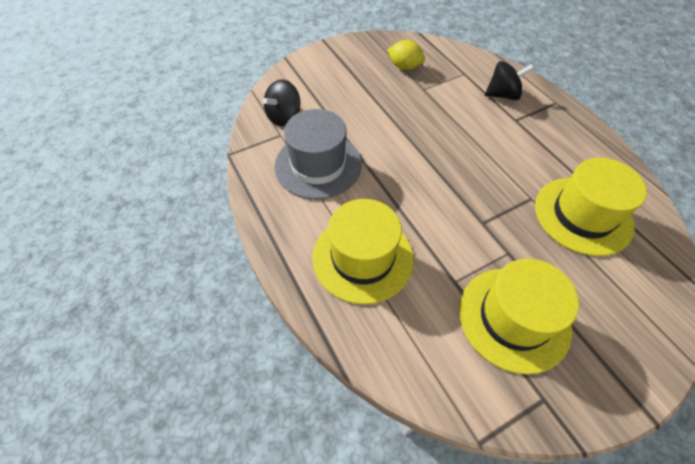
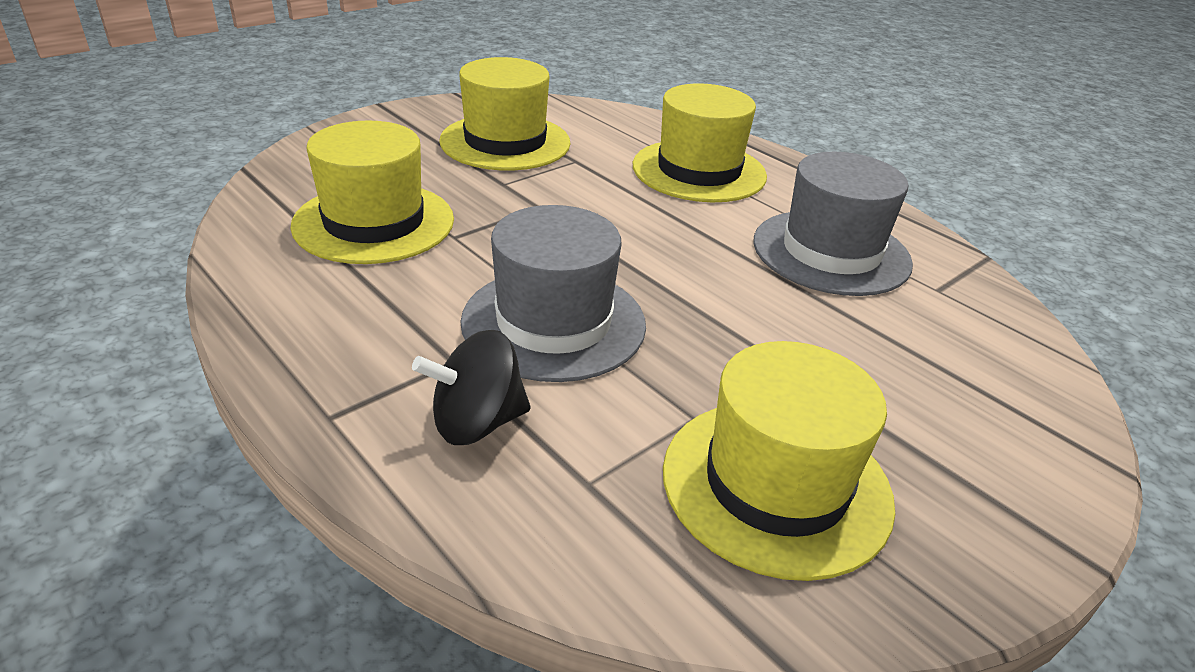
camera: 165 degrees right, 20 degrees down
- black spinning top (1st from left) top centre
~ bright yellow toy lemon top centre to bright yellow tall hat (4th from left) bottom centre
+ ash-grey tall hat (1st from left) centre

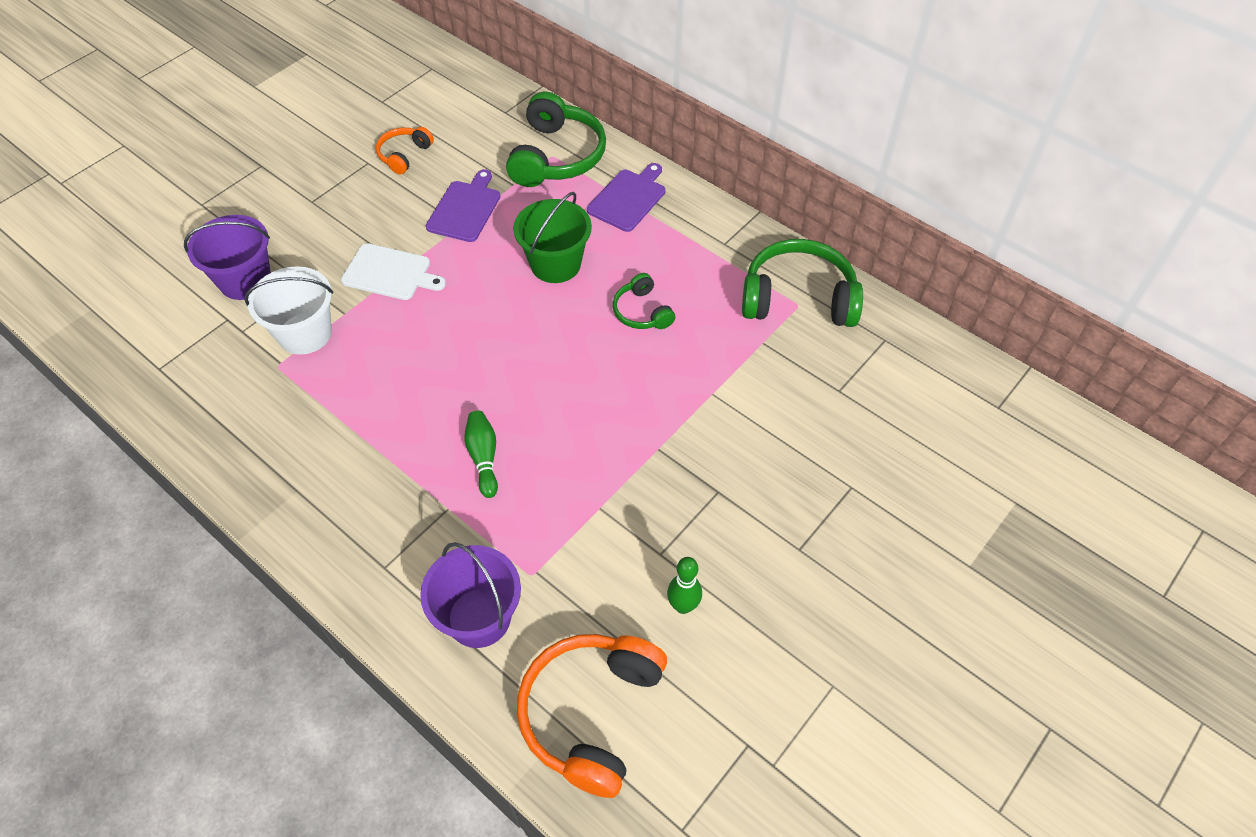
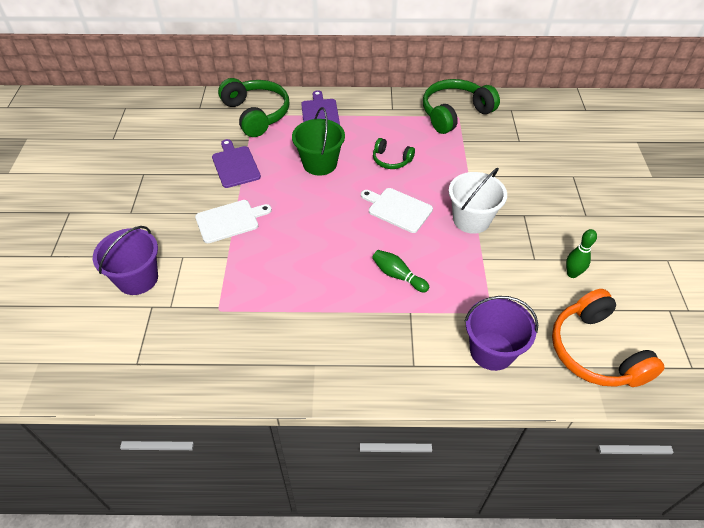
camera: 40 degrees left, 5 degrees down
~ white bucket middle left to middle right
- bright orange headset (1st from left) top left
+ white cutting board (2nd from left) centre

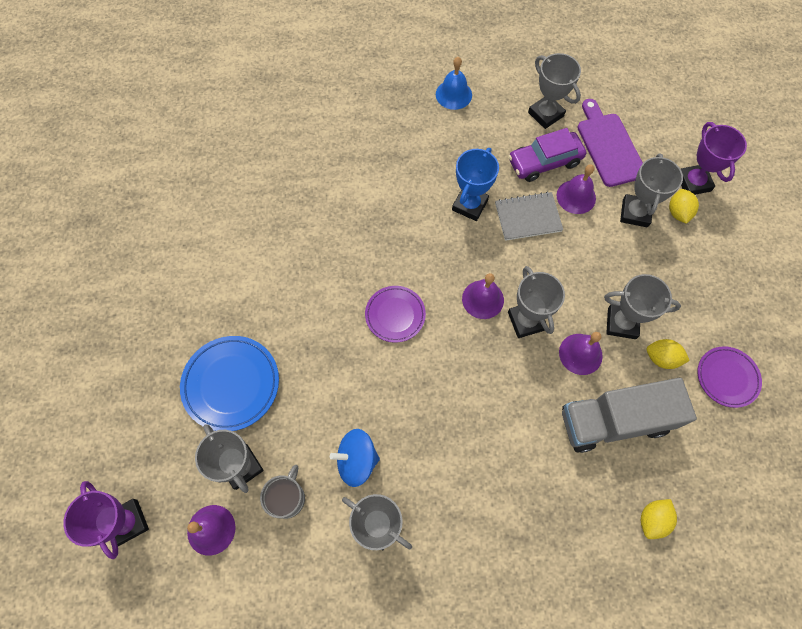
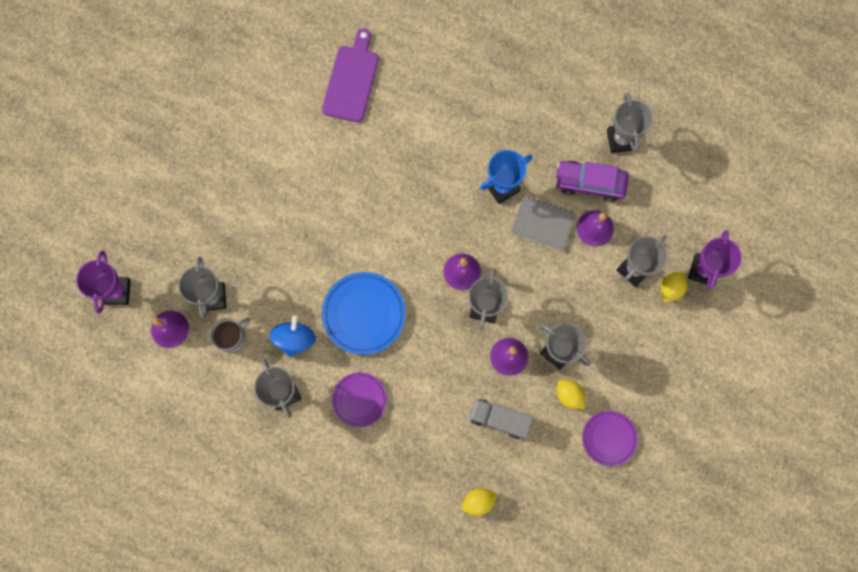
camera: 30 degrees right, 10 degrees up
~ cobalt flat dish middle left to centre
~ cobalt spinning top bottom centre = centre 75 degrees clockwise
~ violet flat dish (1st from left) centre to bottom centre
- cobalt bell top centre
~ ash-grey truck middle right = bottom centre x0.62
~ violet cutting board top right to top centre

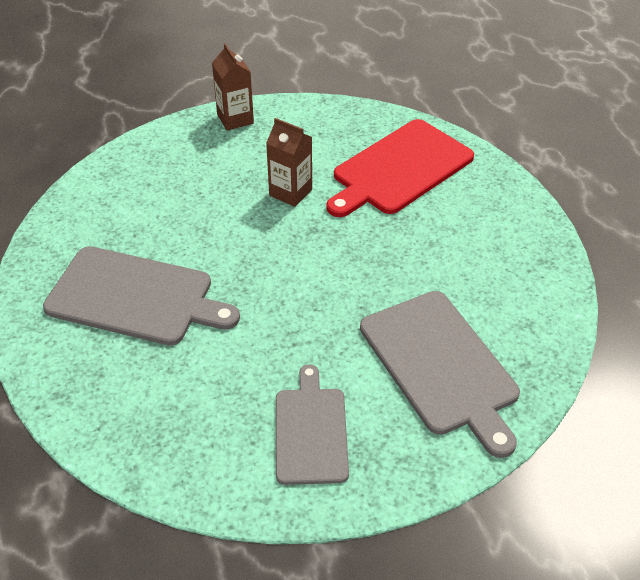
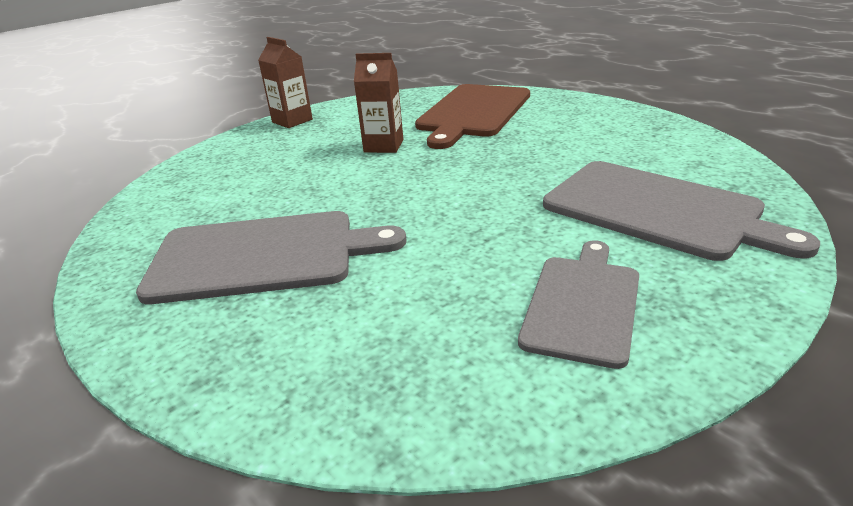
camera: 20 degrees left, 15 degrees down
~ ash-grey cutting board (2nd from left) bottom centre = middle right 45 degrees clockwise
~ scarlet cutting board top centre to dark brown cutting board top centre

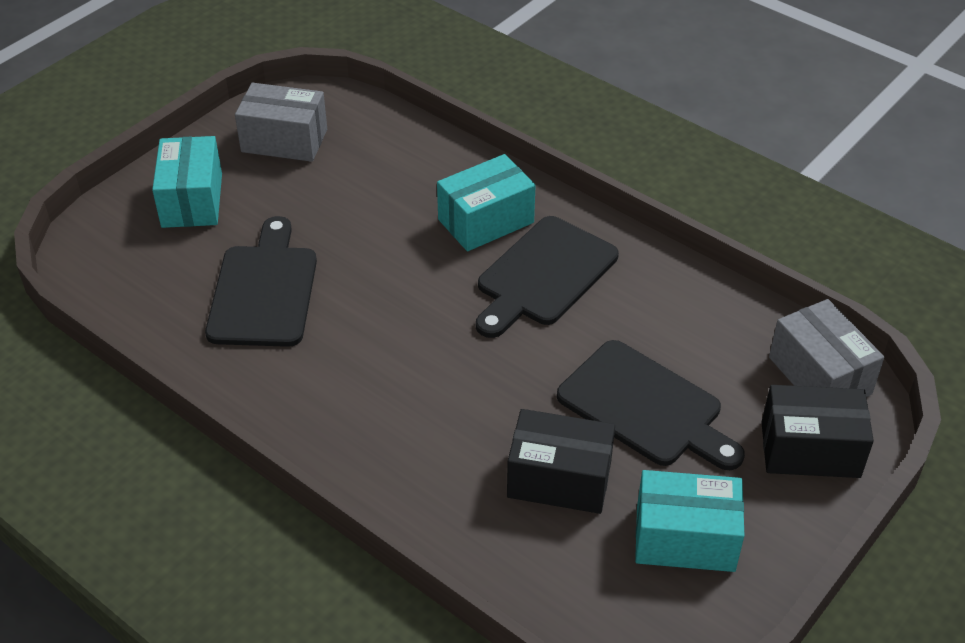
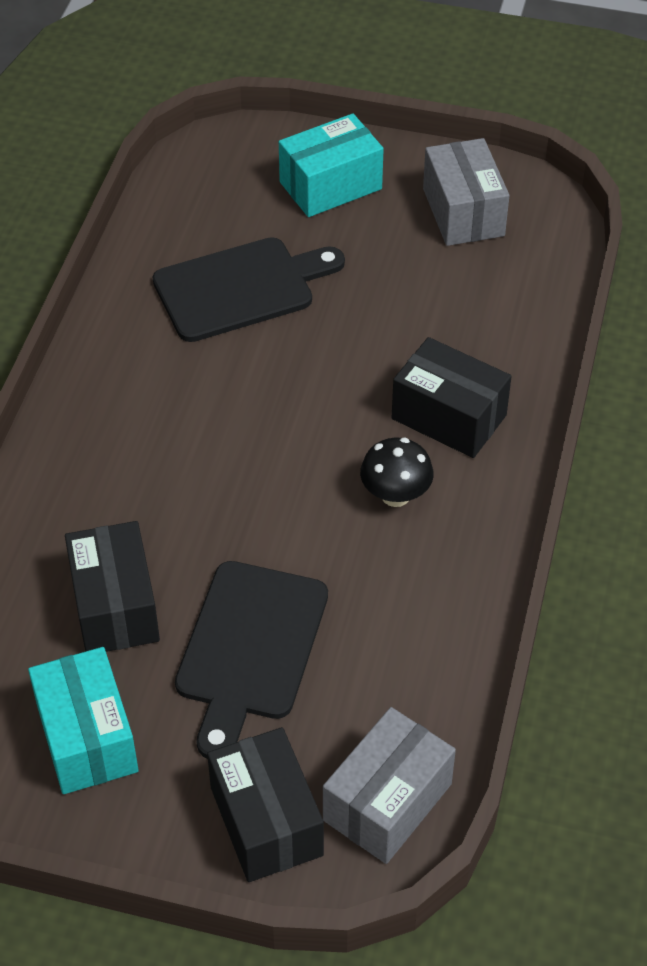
camera: 65 degrees right, 5 degrees up
~ aqua box (2nd from left) top centre to black box (3rd from left) middle right
~ black cutting board (2nd from left) centre to black fungus centre

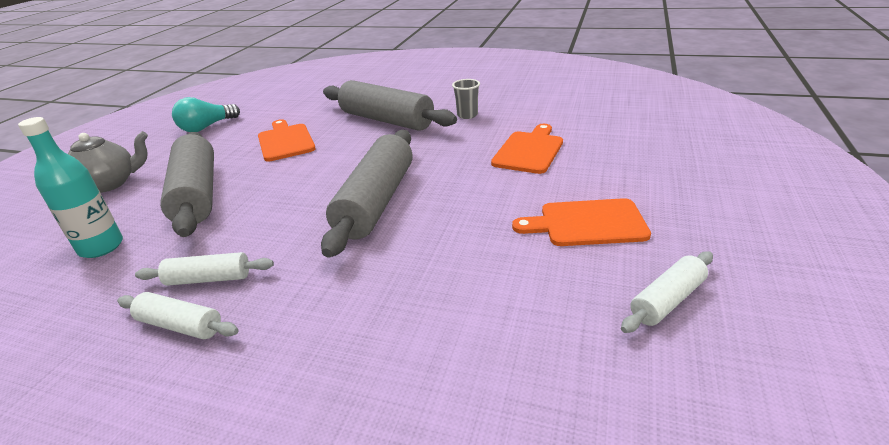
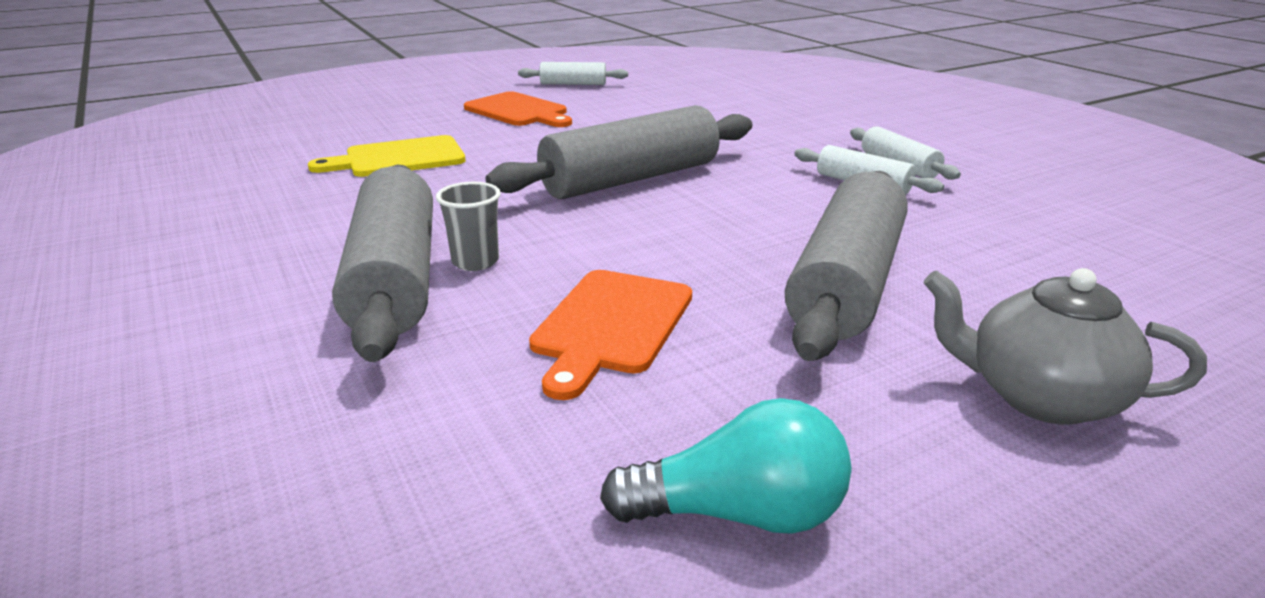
camera: 140 degrees left, 5 degrees down
- aqua flask middle left
~ ash-grey tumbler top centre to centre
~ bright orange cutting board (2nd from left) centre to bright yellow cutting board top left

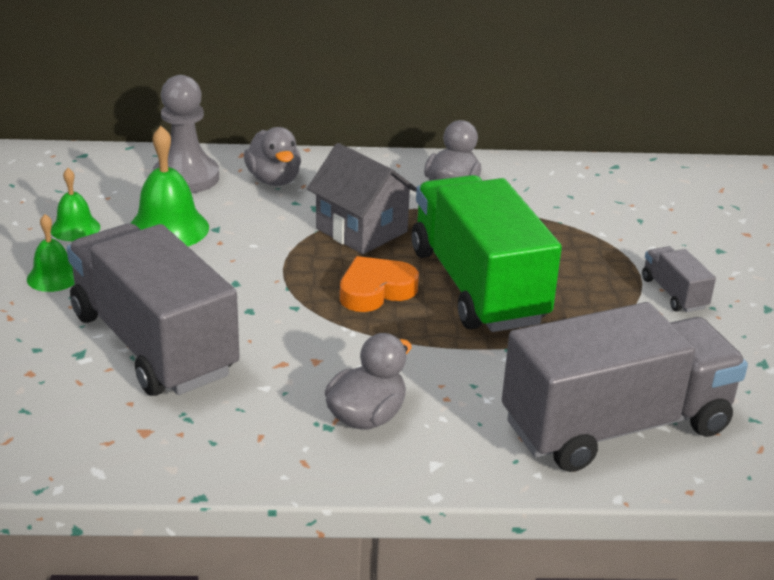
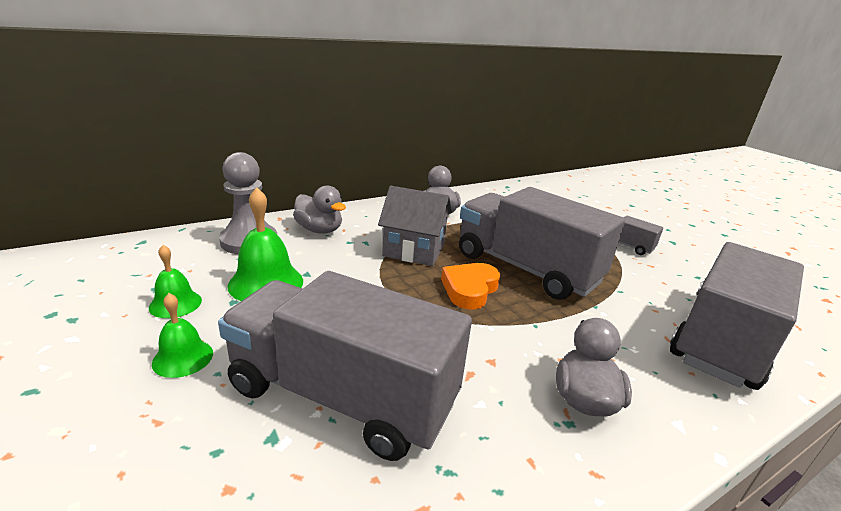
camera: 30 degrees left, 5 degrees down
~ green truck centre to ash-grey truck (2nd from left) centre

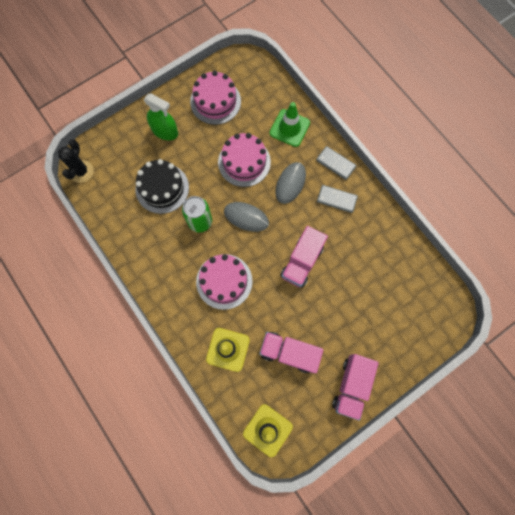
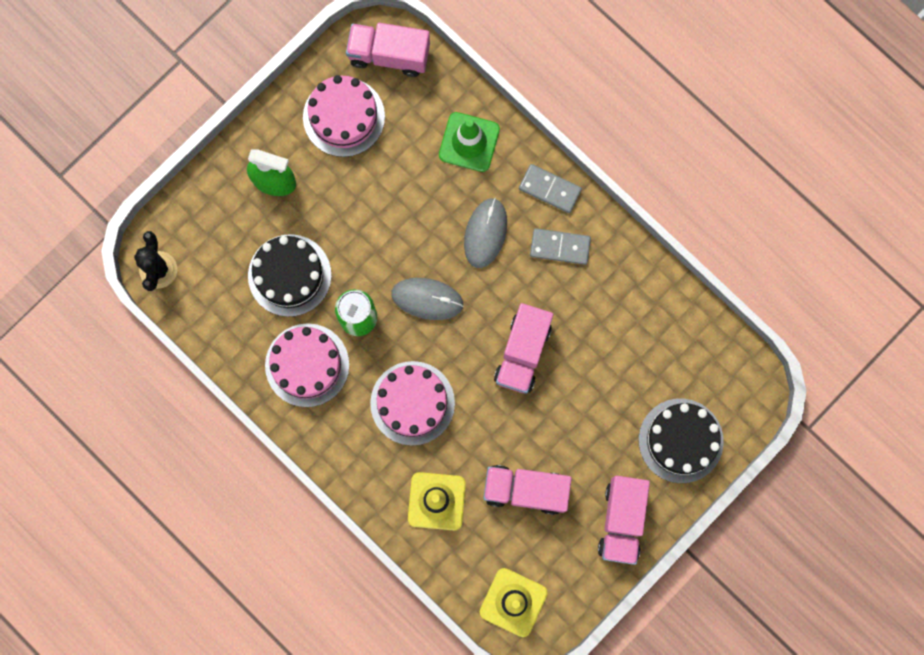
camera: 10 degrees left, 5 degrees up
~ rose-pink layer cake (3rd from left in the first image) top centre to rose-pink layer cake (1st from left) middle left
+ rose-pink truck (1st from left) top centre
+ black layer cake (2nd from left) bottom right

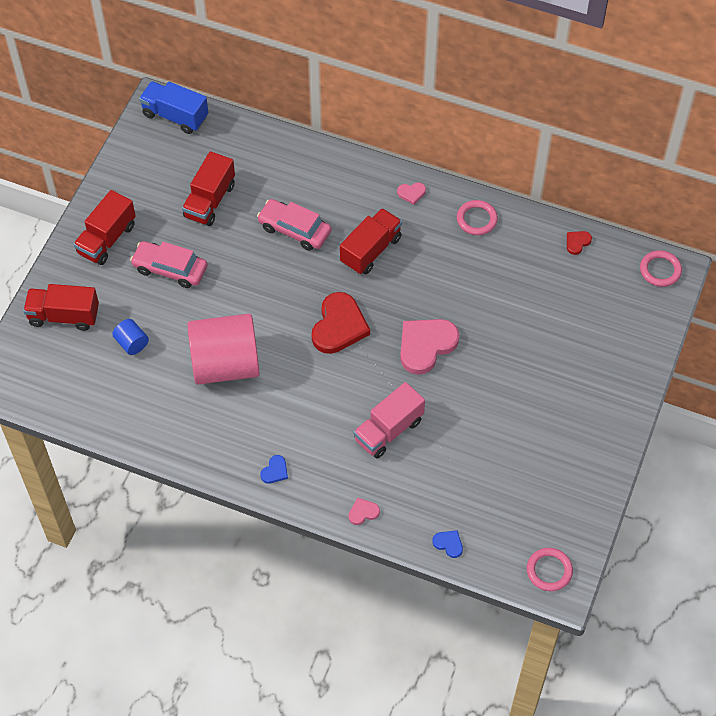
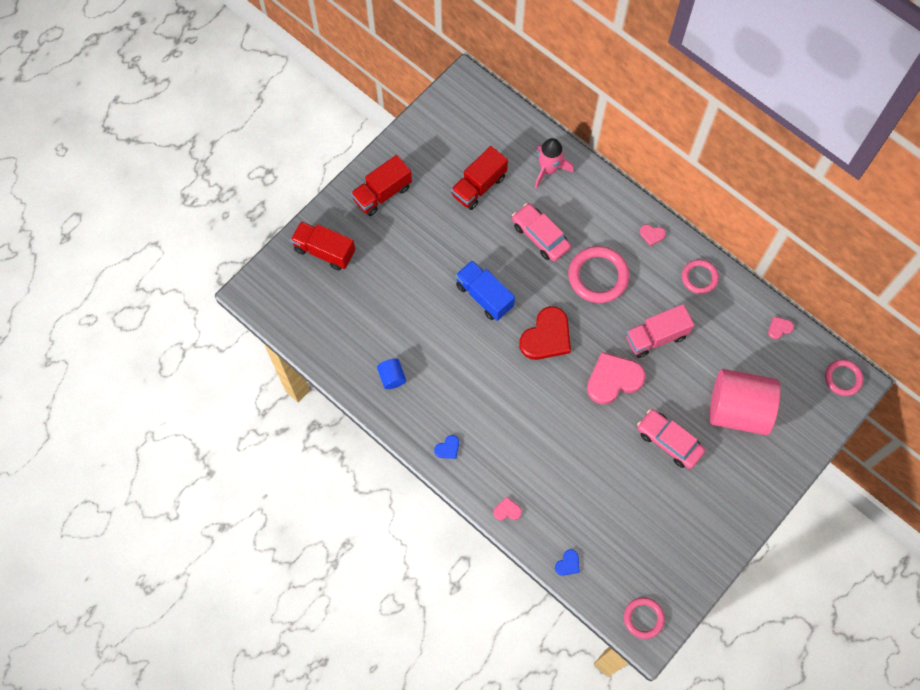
camera: 20 degrees right, 10 degrees up
~ cobalt solid cylinder middle left to centre
~ rose-pink car (1st from left in the first image) middle left to rose-pink car (2nd from left) middle right
~ cobalt truck top left to centre
~ rose-pink solid cylinder middle left to middle right
~ scarlet truck (4th from left) centre to rose-pink ring (1st from left) centre
~ rose-pink truck centre to middle right
~ cobalt love heart (2nd from left) bottom centre = bottom centre 75 degrees clockwise
~ scarlet love heart (2nd from left) middle right to rose-pink love heart (4th from left) middle right
+ rose-pink toy rocket top centre

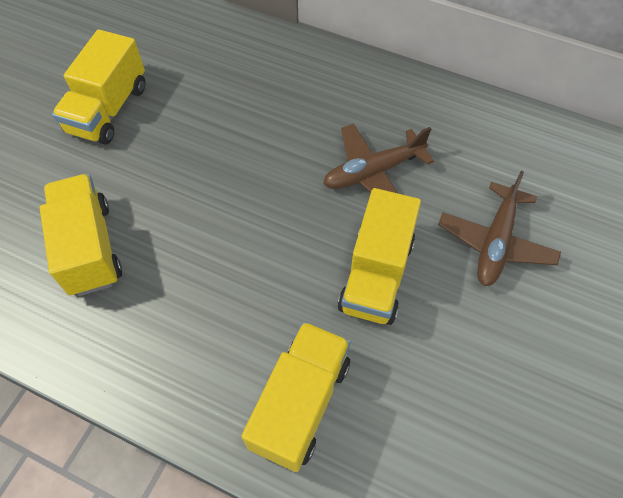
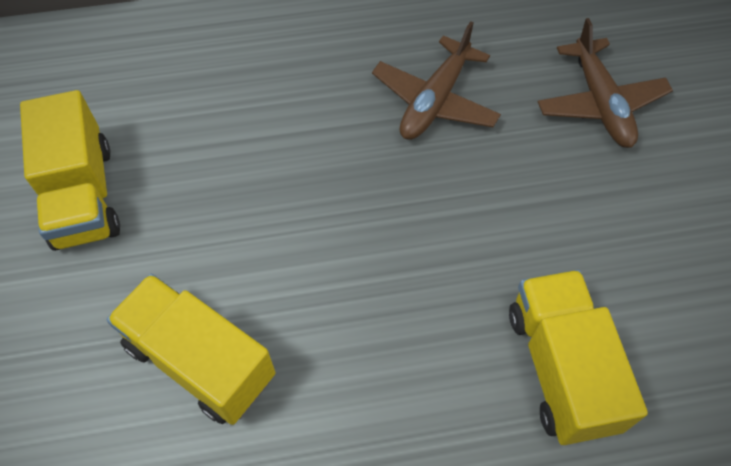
camera: 35 degrees left, 0 degrees up
- bright yellow truck (4th from left) centre

